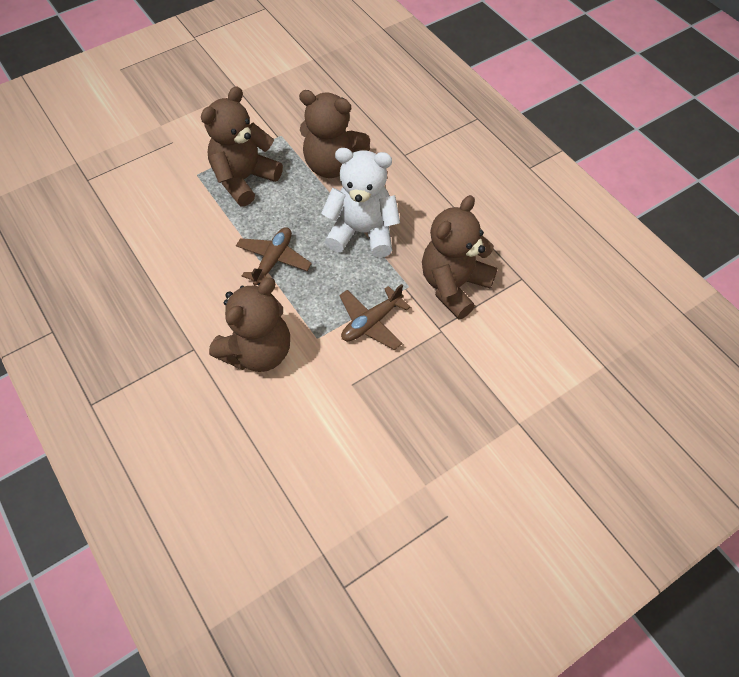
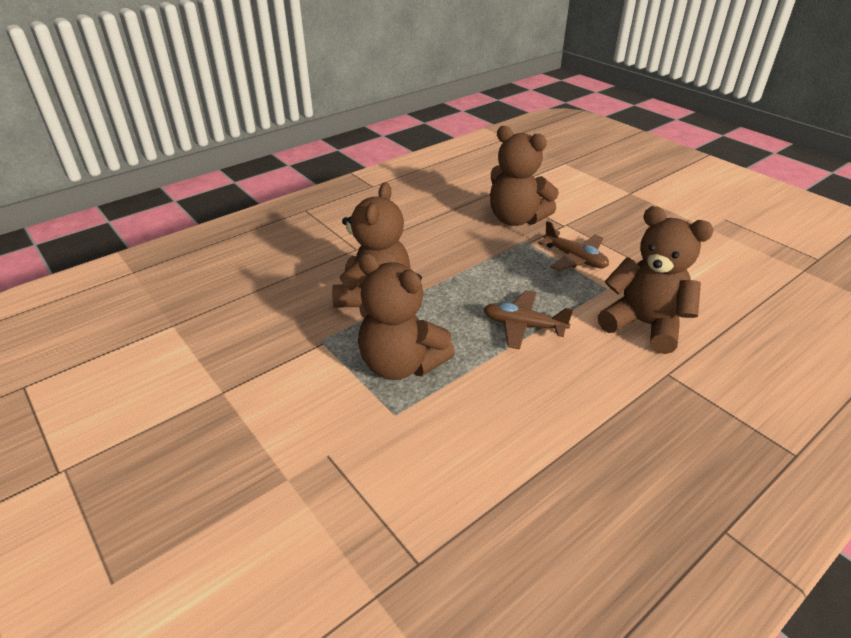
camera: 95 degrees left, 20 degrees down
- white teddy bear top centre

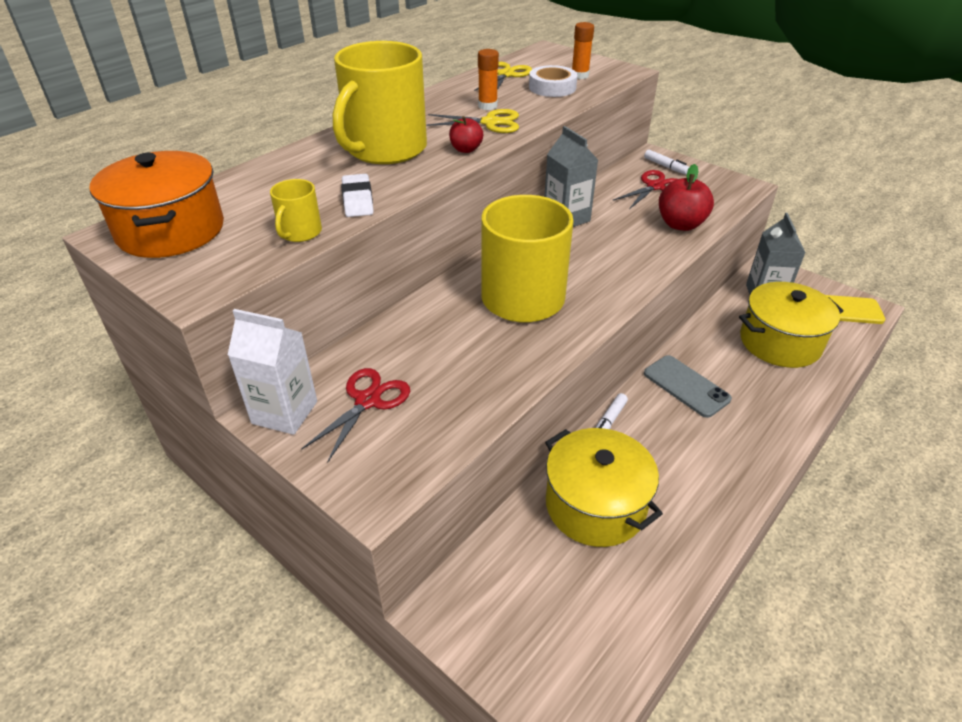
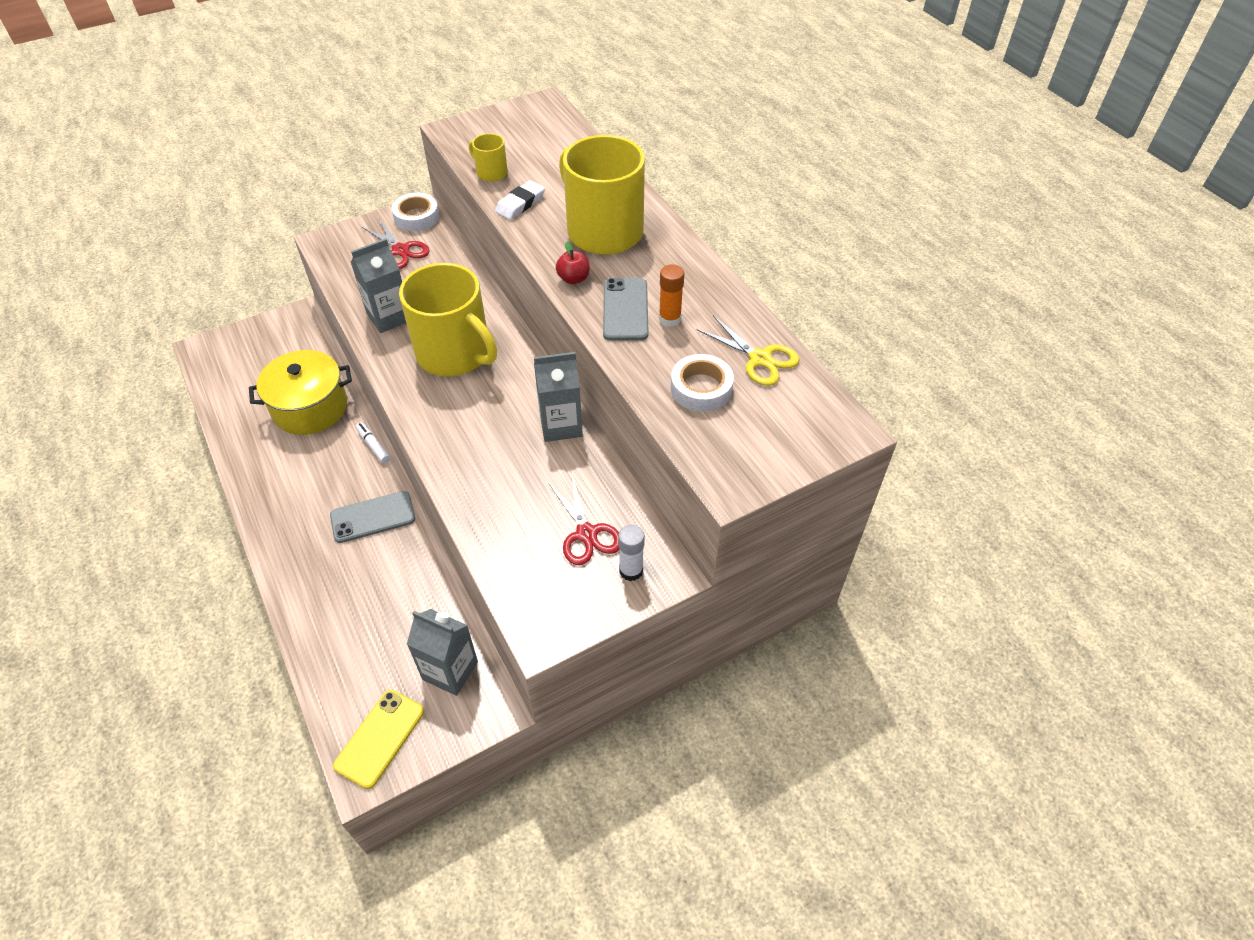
camera: 110 degrees right, 10 degrees up
- bright orange pot top left
~ white carton middle left to white tape (1st from left) top left
~ white eraser top centre = top centre 60 degrees counterclockwise
~ bright yellow scissors (1st from left) top centre to ash-grey phone (2nd from left) top centre
- bright orange glue (2nd from left) top centre
~ white marker pen (2nd from left) top right to white glue centre
- scarlet apple fruit (2nd from left) top right
- bright yellow pot (2nd from left) middle right
+ ash-grey carton (1st from left) top left

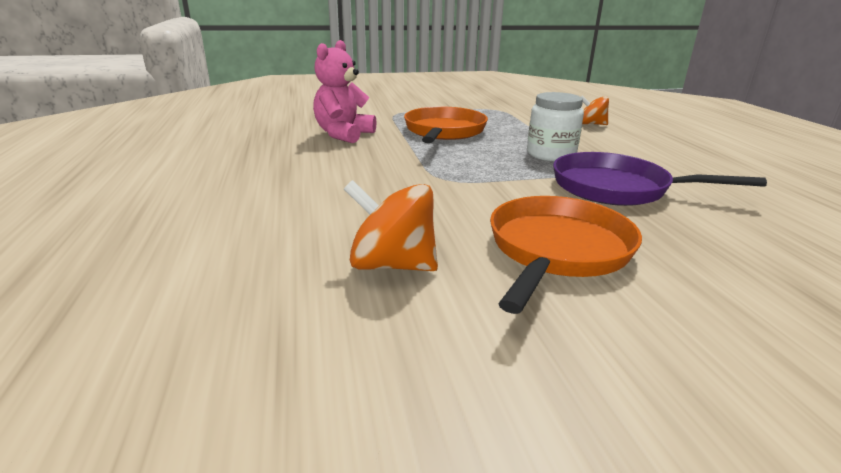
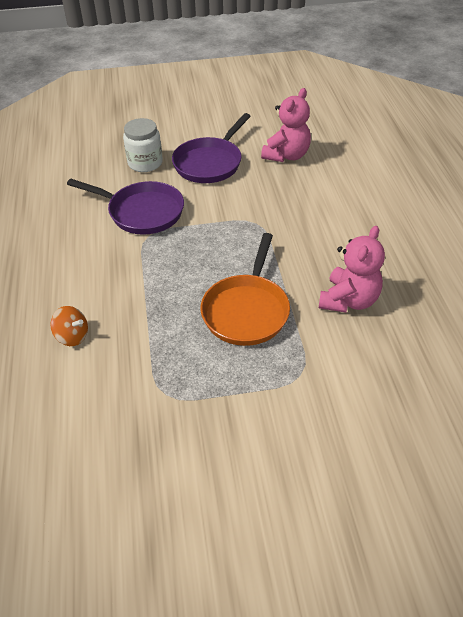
camera: 175 degrees left, 20 degrees up
~ bright orange spinning top (1st from left) centre to rose-pink teddy bear (1st from left) top centre
~ bright orange skillet (2nd from left) middle right to violet skillet (2nd from left) top centre
~ white preserve jar top centre to top left

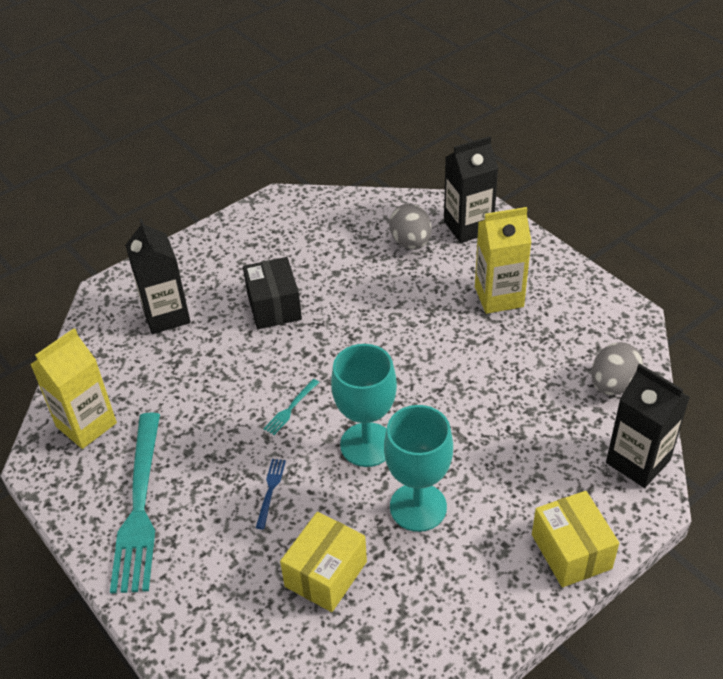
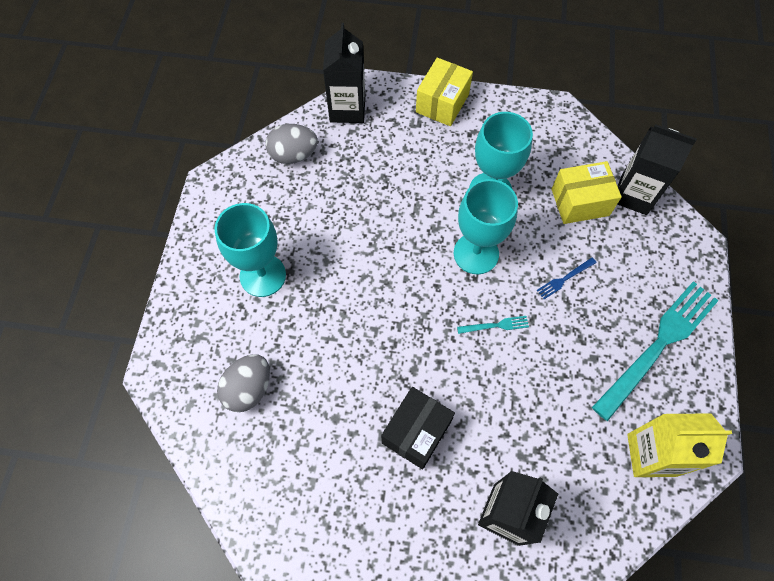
camera: 135 degrees left, 20 degrees up
~ black carton (2nd from left in the first image) top centre to black carton (3rd from left) top right
~ bright yellow carton (2nd from left) middle right to aqua chalice (1st from left) middle left

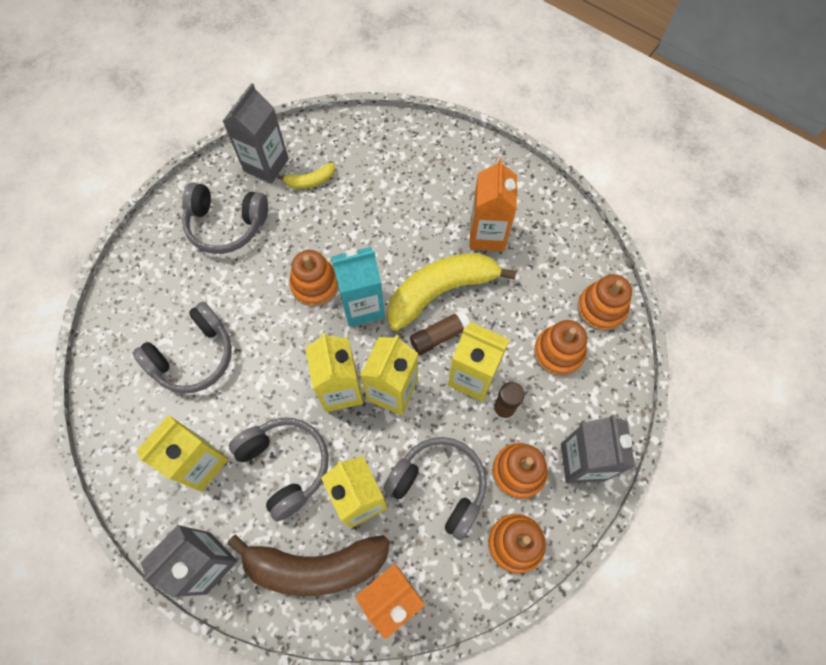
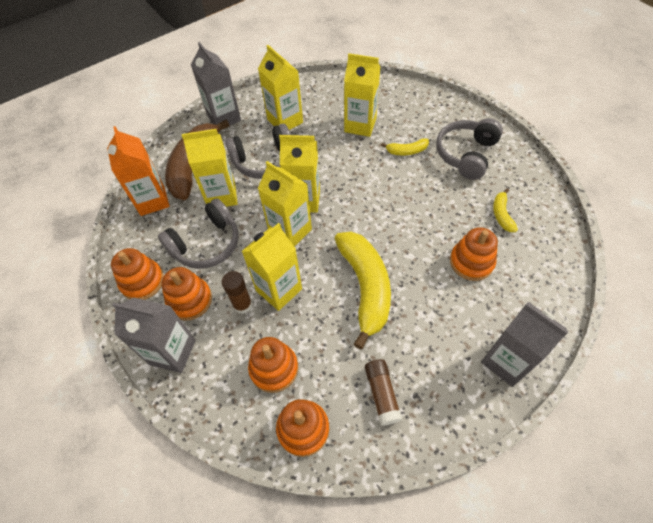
camera: 110 degrees right, 10 degrees down
~ ash-grey headset (1st from left) middle left to bright yellow carton (6th from left) top centre
~ ash-grey carton (2nd from left in the first image) top left to ash-grey carton (3rd from left) middle right
~ bright orange ring stacker (1st from left in the first image) centre to bright orange ring stacker (5th from left) middle right
- aqua carton centre
~ dark brown glue (1st from left in the first image) centre to dark brown glue (2nd from left) bottom centre
- bright orange carton (2nd from left) top centre
+ bright yellow toy banana (2nd from left) top centre

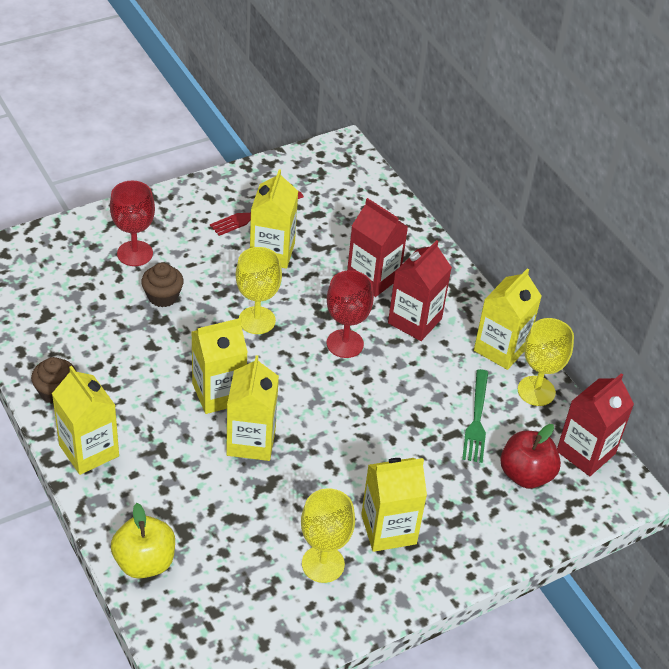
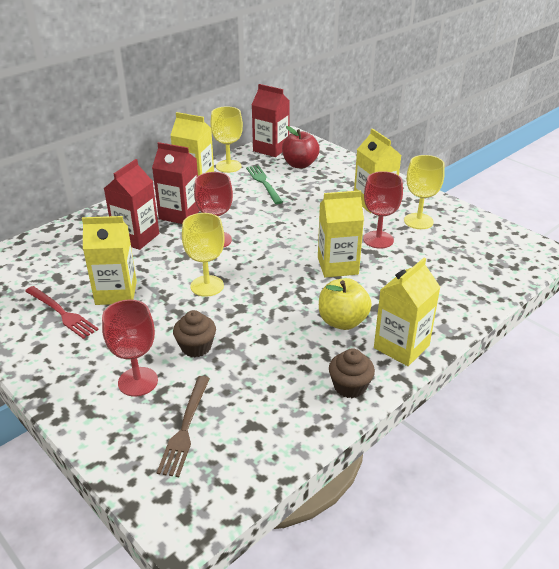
camera: 100 degrees left, 10 degrees down
~ bright yellow apple fruit bottom left to centre
- bright yellow carton (2nd from left) middle left
~ green fork middle right = top centre 105 degrees counterclockwise
+ dark brown fork bottom left
+ scarlet chalice (3rd from left) middle right

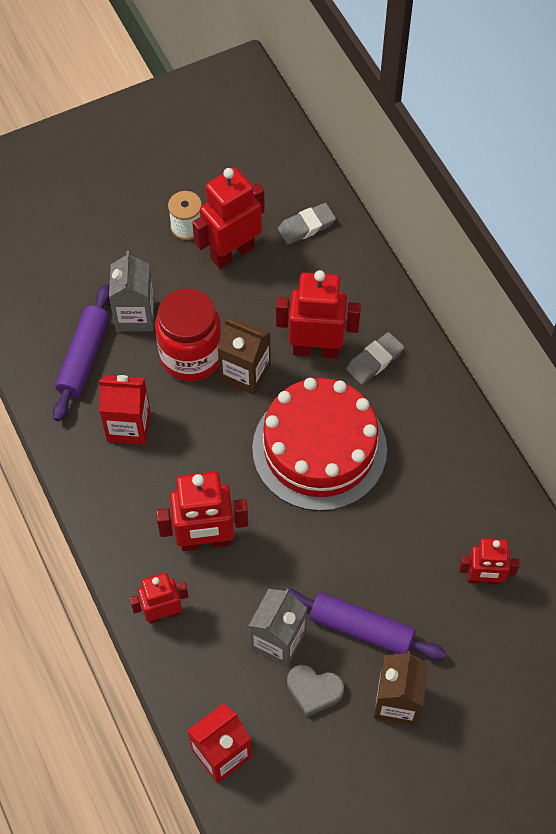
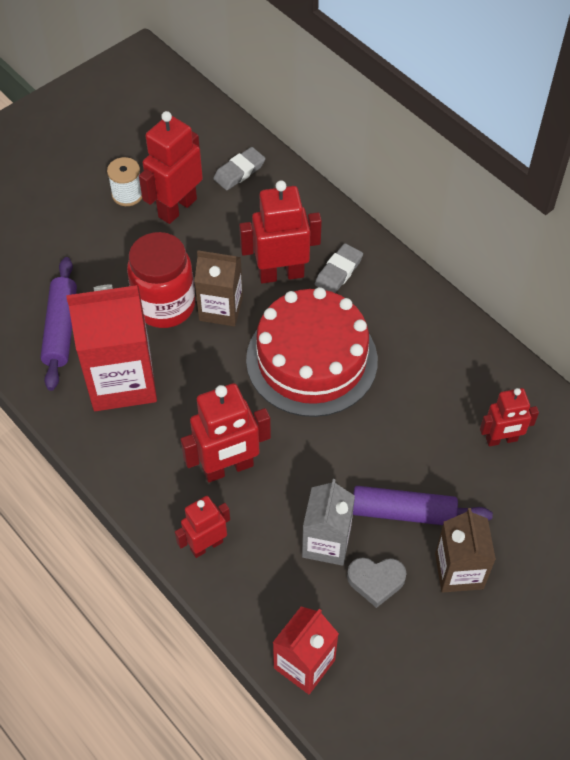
camera: 15 degrees left, 5 degrees down
~ scarlet carton (1st from left) middle left = middle left x1.63
- ash-grey carton (1st from left) middle left

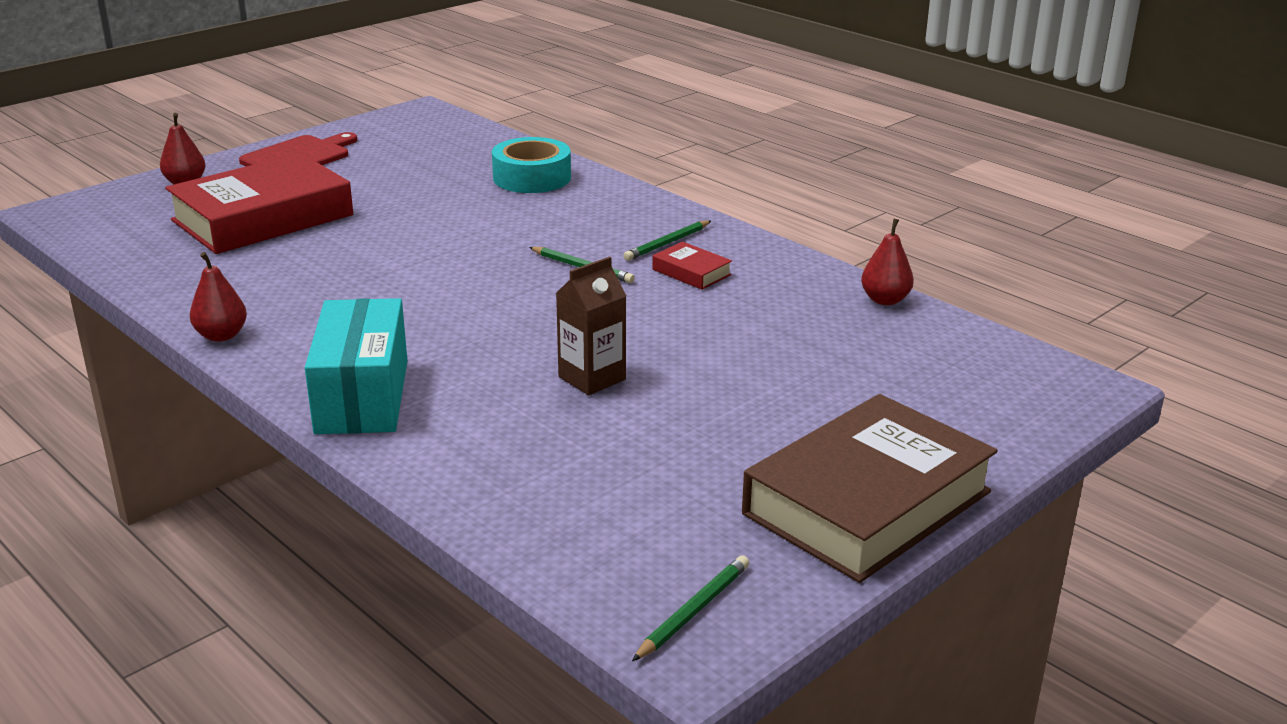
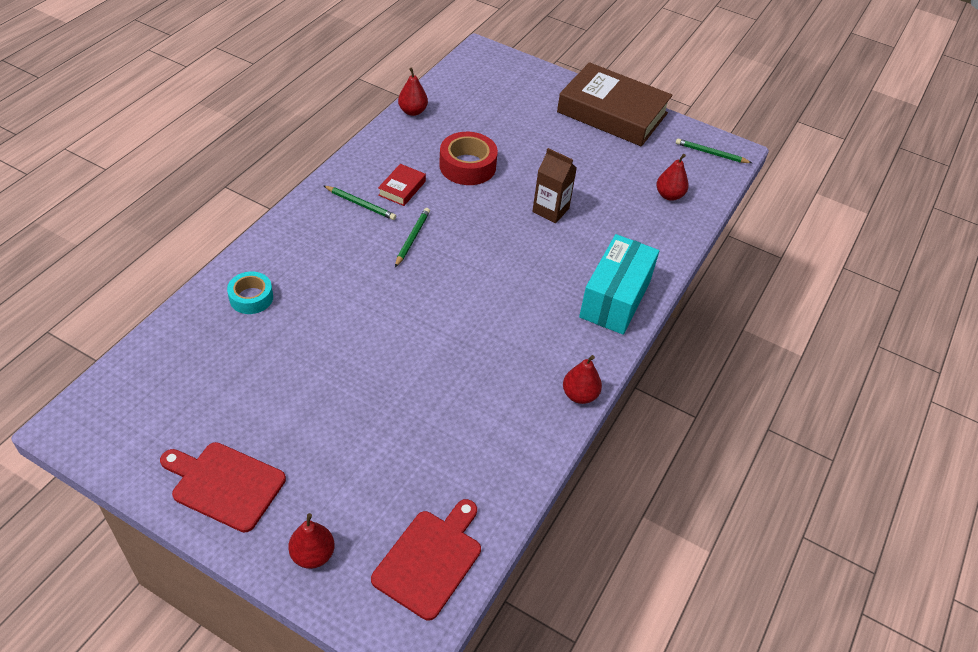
camera: 110 degrees left, 20 degrees up
- scarlet book (1st from left) top left
~ aqua box middle left = centre 45 degrees counterclockwise
~ aqua tape top centre = middle left x0.65
+ scarlet cutting board (2nd from left) bottom centre
+ scarlet tape top centre
+ scarlet toy pear (4th from left) top right

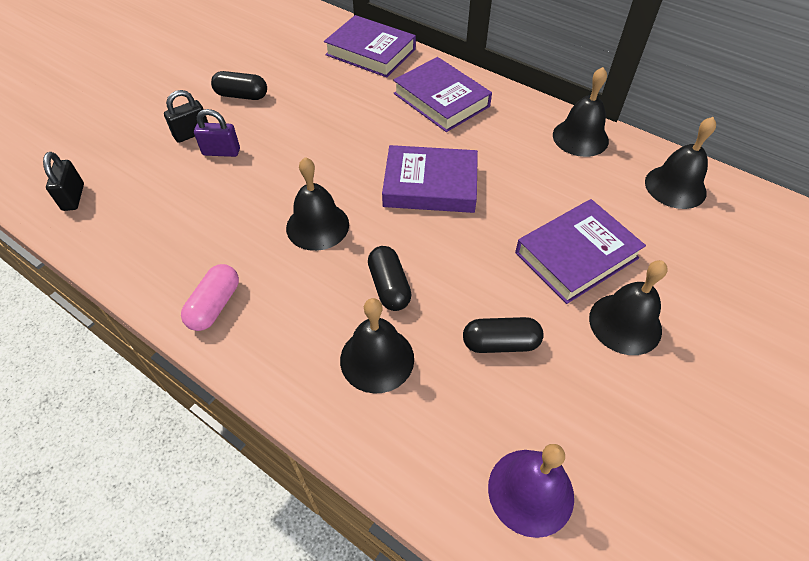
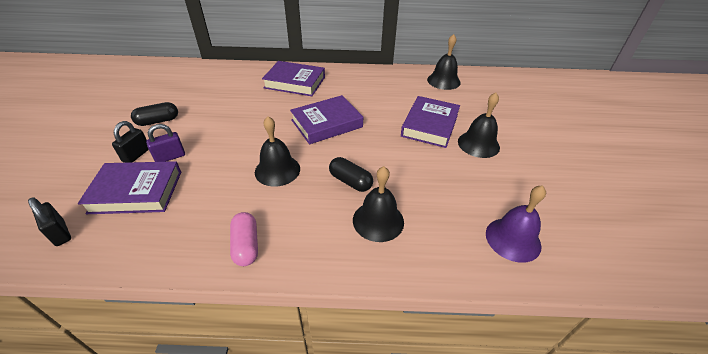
camera: 35 degrees left, 10 degrees down
~ violet book (1st from left) top centre to middle left
- black capsule (3rd from left) centre
- black bell (3rd from left) top right

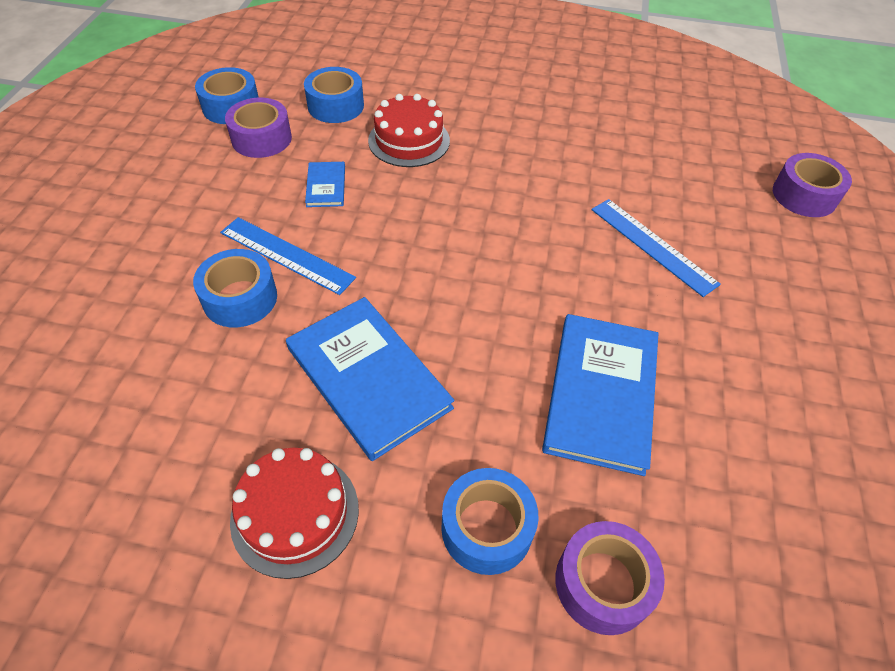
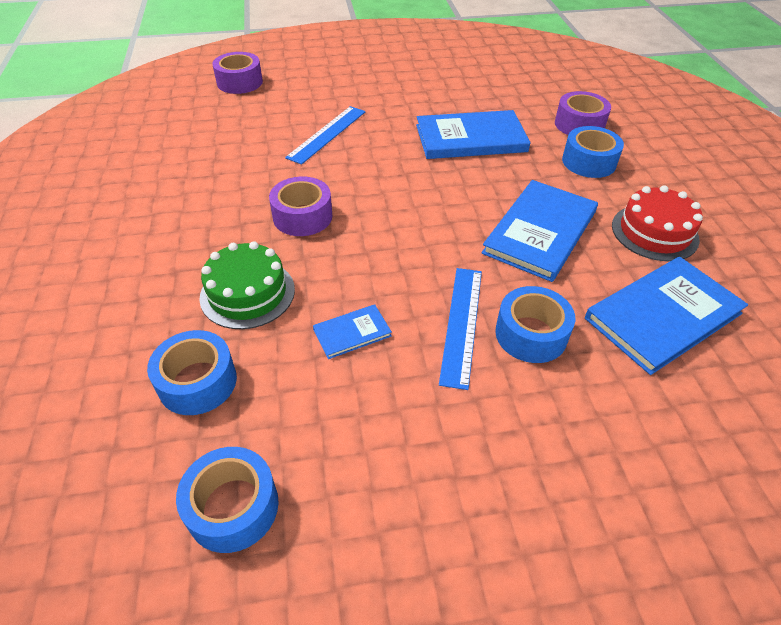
camera: 110 degrees left, 5 degrees down
~ violet tape (1st from left in the first image) top left to violet tape (2nd from left) top centre
~ scarlet layer cake (2nd from left) top centre to green layer cake middle left
+ cobalt book (4th from left) middle right

